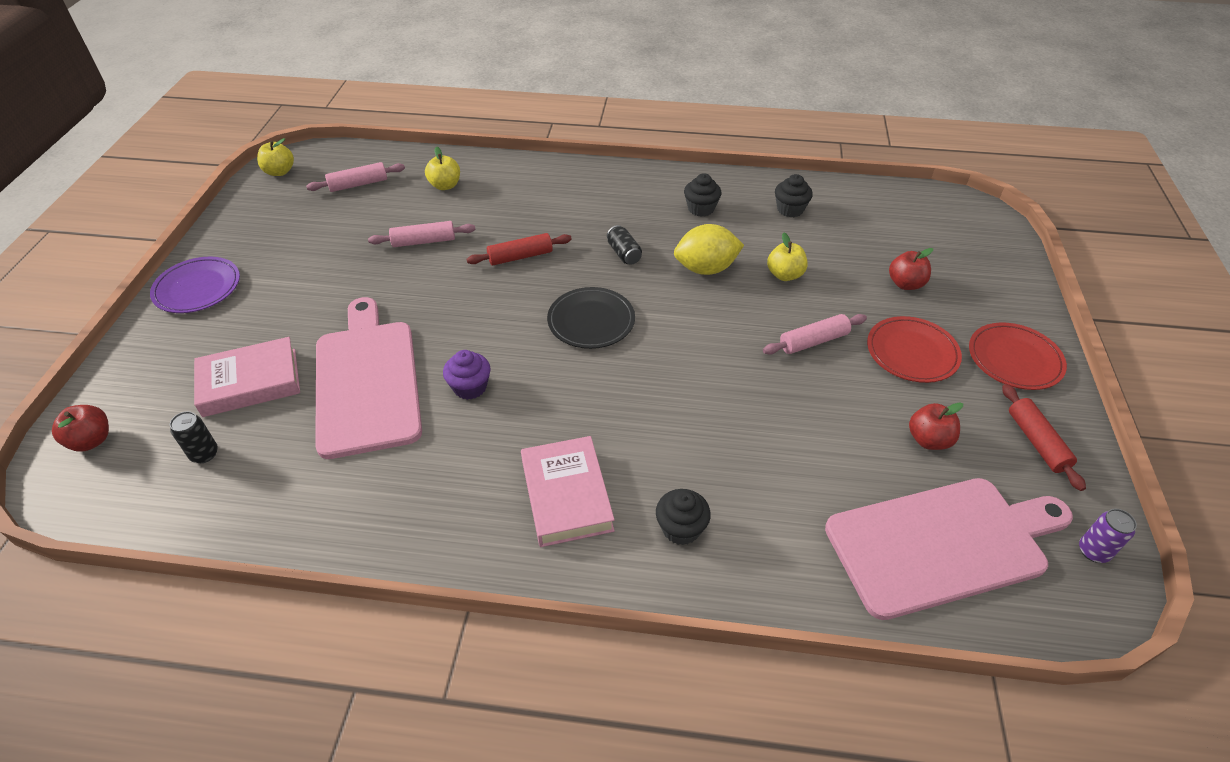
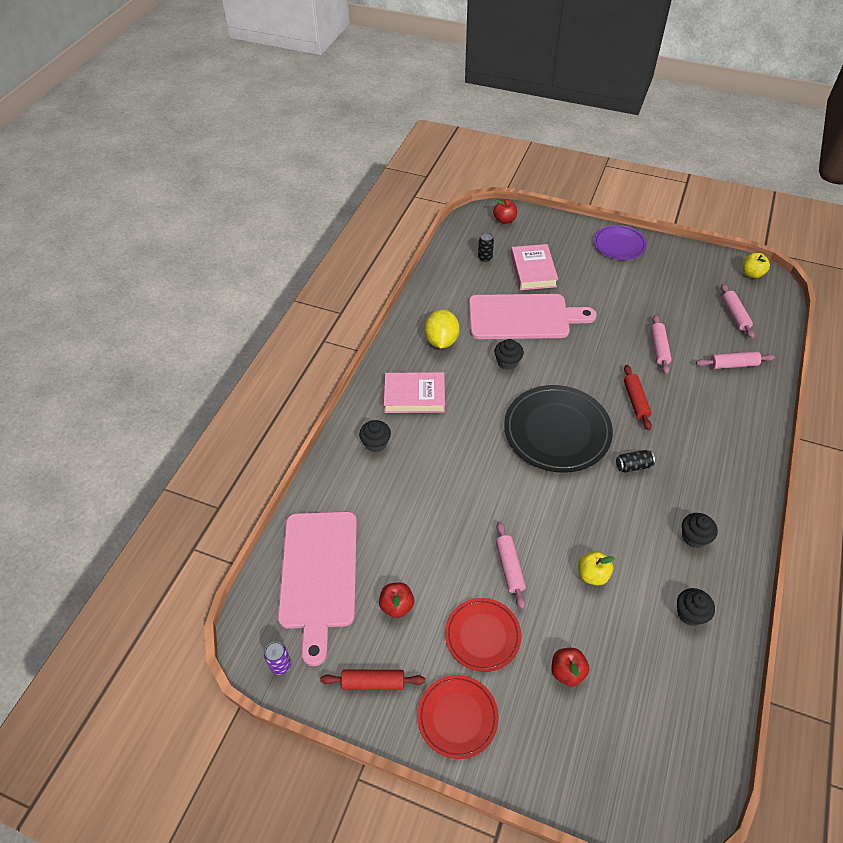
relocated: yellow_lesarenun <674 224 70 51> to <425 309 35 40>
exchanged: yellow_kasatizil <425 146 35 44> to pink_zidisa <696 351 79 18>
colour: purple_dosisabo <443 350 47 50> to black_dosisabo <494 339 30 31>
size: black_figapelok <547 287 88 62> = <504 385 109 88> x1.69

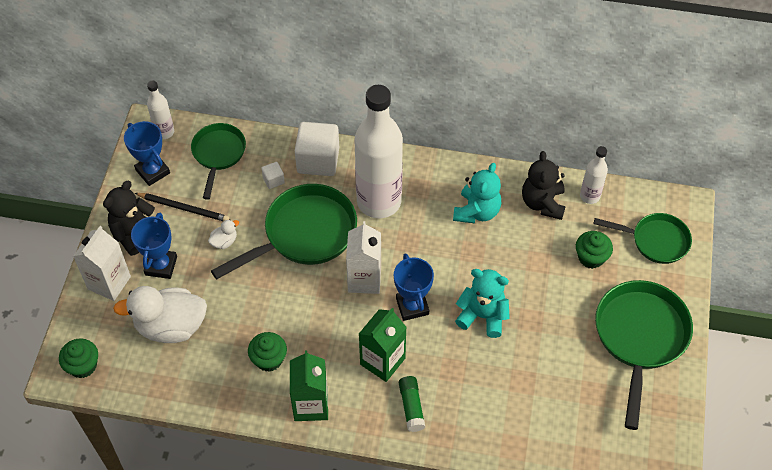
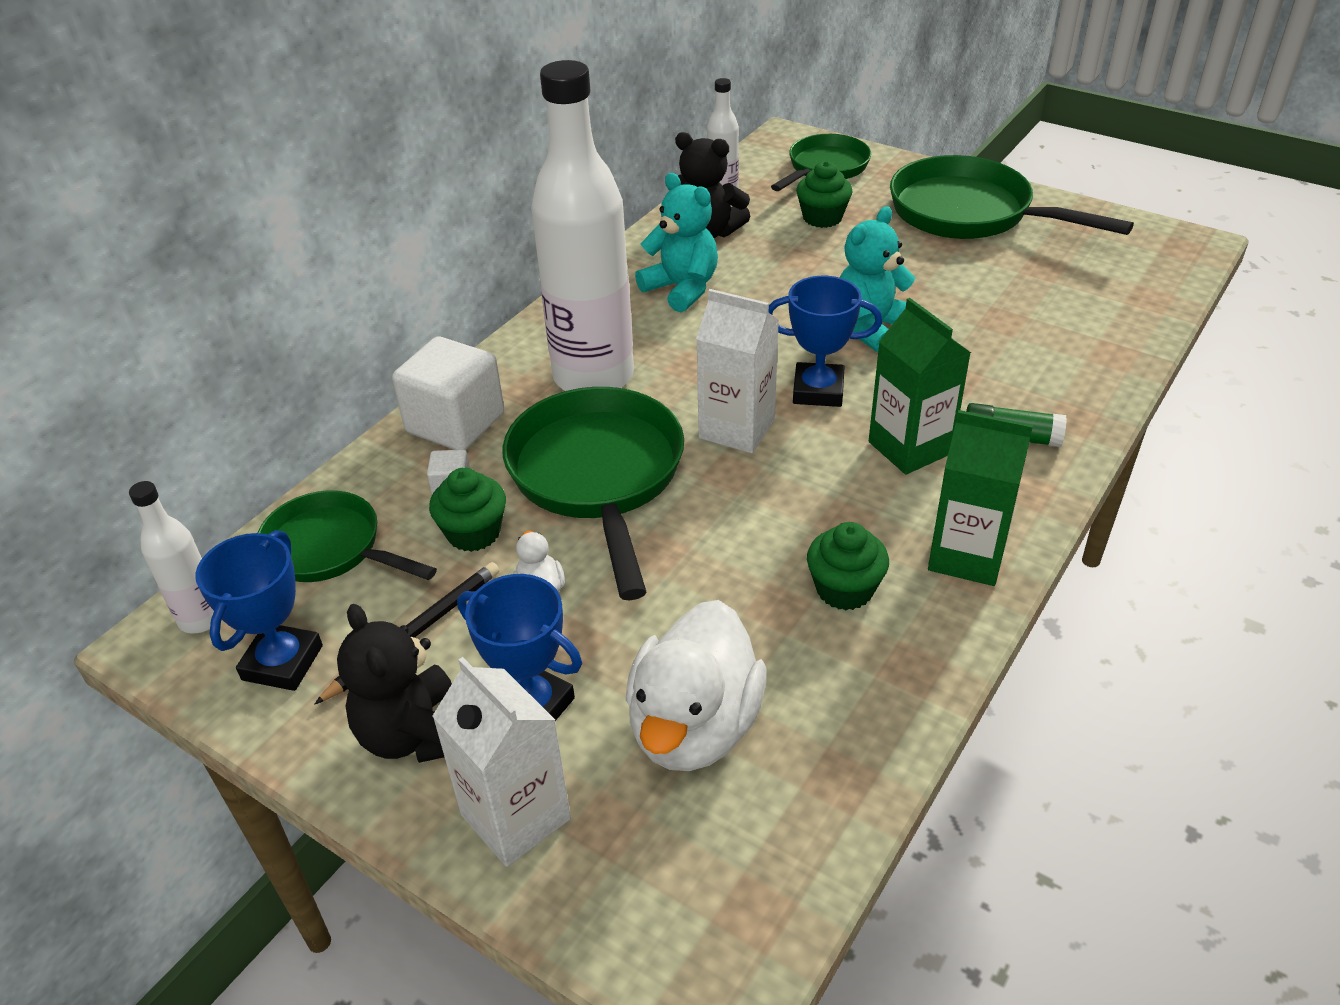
relocated: green_dosisabo <59 339 39 39> to <429 467 77 85>
spun: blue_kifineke <124 121 46 65> = <195 530 128 161> 60 degrees counterclockwise

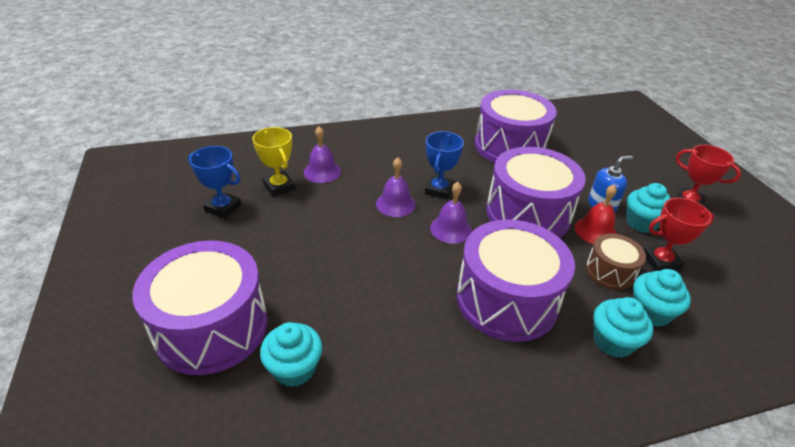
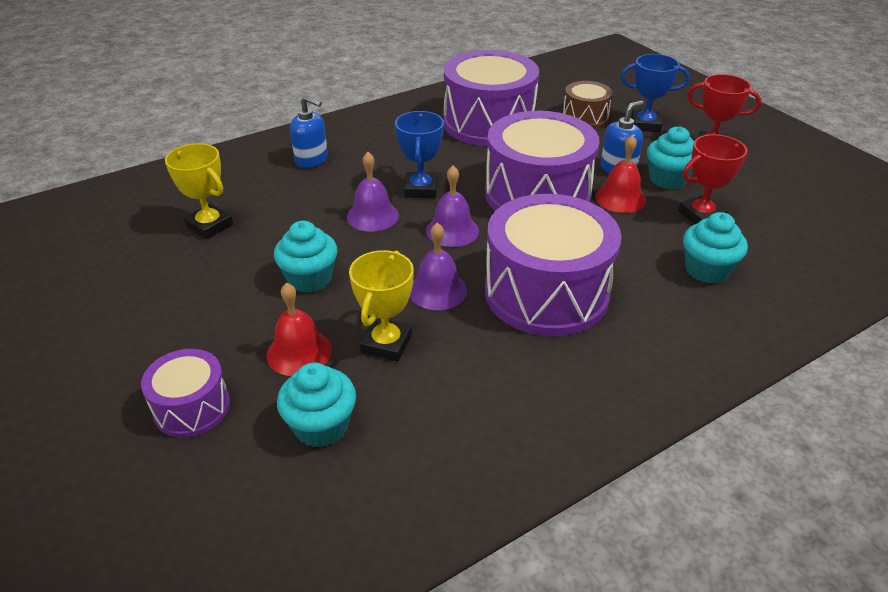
appeared: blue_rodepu <290 96 38 72>; yellow_kifineke <349 250 65 112>; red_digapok <267 283 65 93>
relocated: purple_digapok <304 126 37 57> to <410 223 57 87>; blue_kifineke <188 146 53 73> to <620 54 70 78>; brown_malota <586 234 60 56> to <563 81 50 47>; turquoise_dosisabo <594 297 59 61> to <274 221 64 72>
size: purple_malota <132 240 136 135> = <141 349 89 88> x0.51

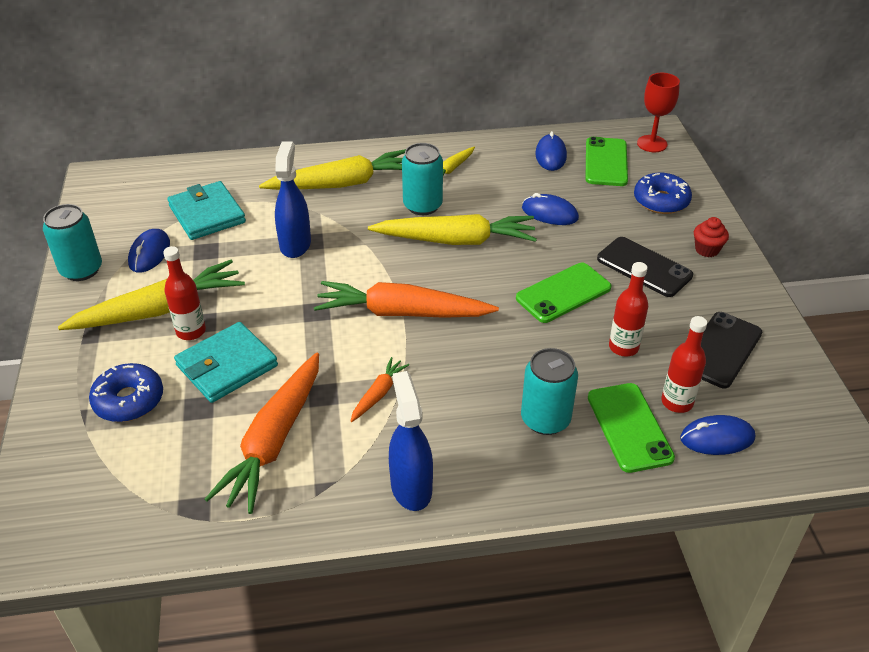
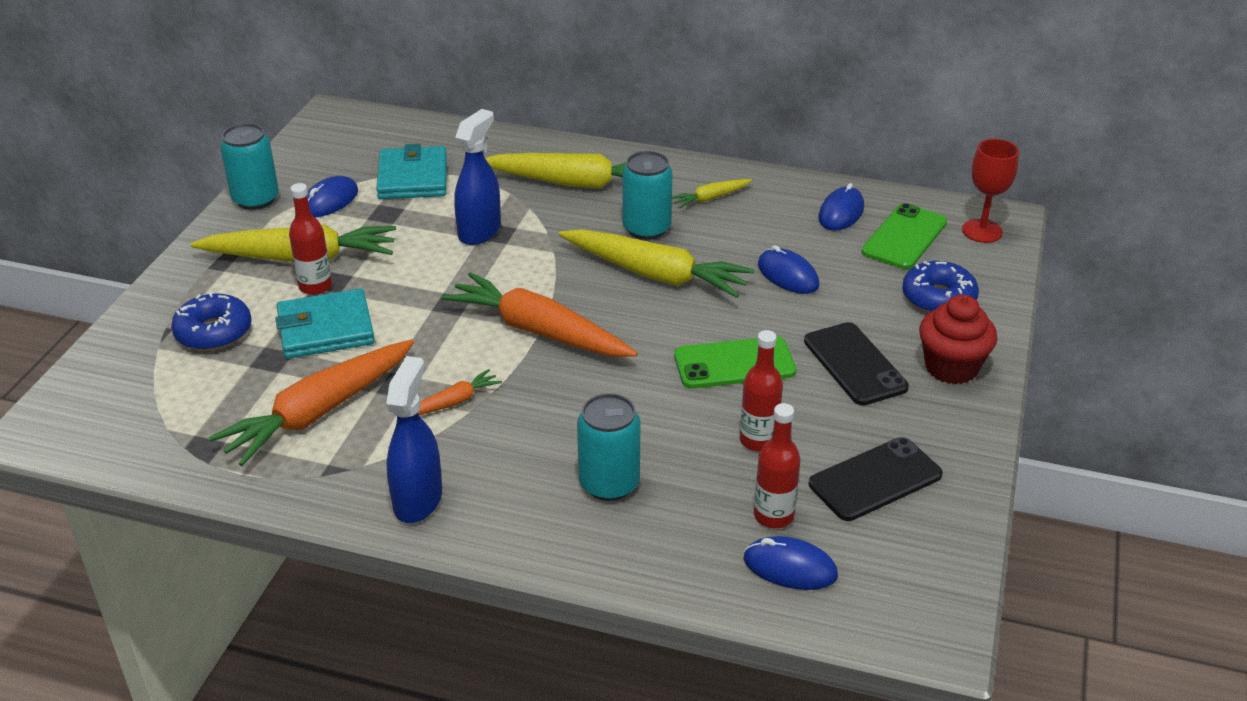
missing: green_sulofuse <588 383 87 90>
size: red_dosisabo <694 217 35 40> = <919 295 79 89> x1.68

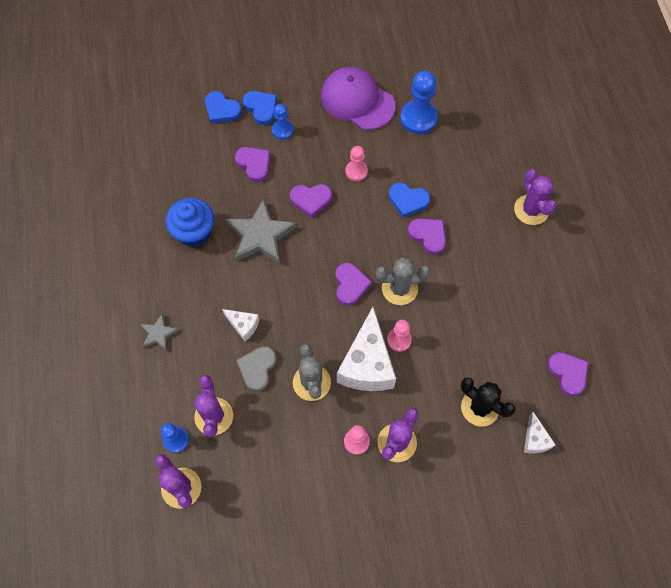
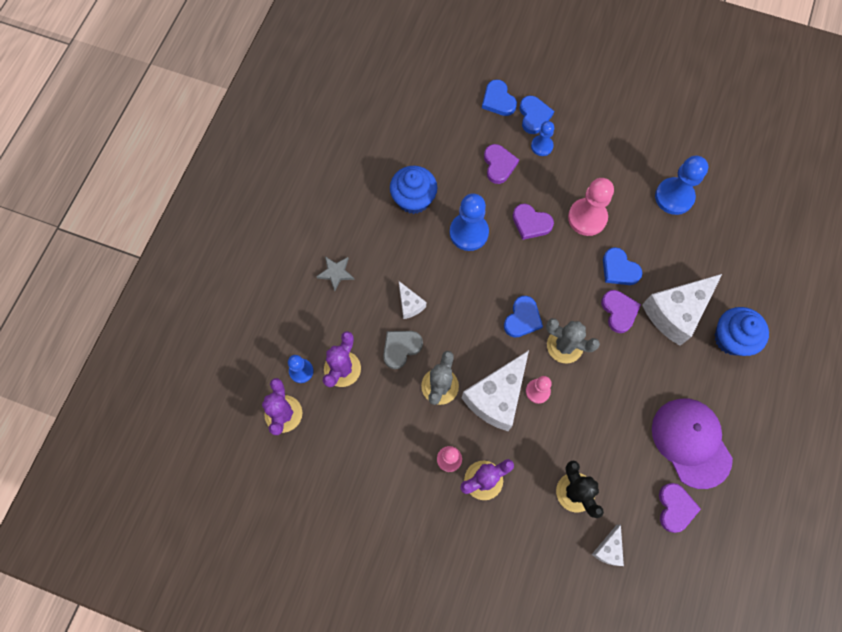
appeared: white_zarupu <642 274 80 72>
relocated: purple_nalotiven <321 67 75 63> to <652 399 81 90>
exchanged: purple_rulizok <514 169 43 56> to blue_dosisabo <715 307 54 49>; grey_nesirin <226 199 71 65> to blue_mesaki <449 193 40 58>
colour: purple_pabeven <335 262 37 44> to blue_pabeven <504 296 39 42>
size: pink_mesaki <345 146 23 35> = <568 178 46 58> x1.71

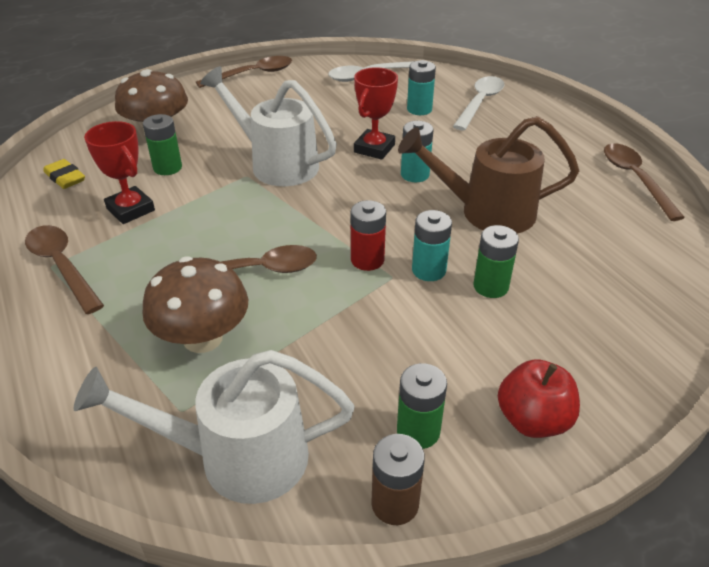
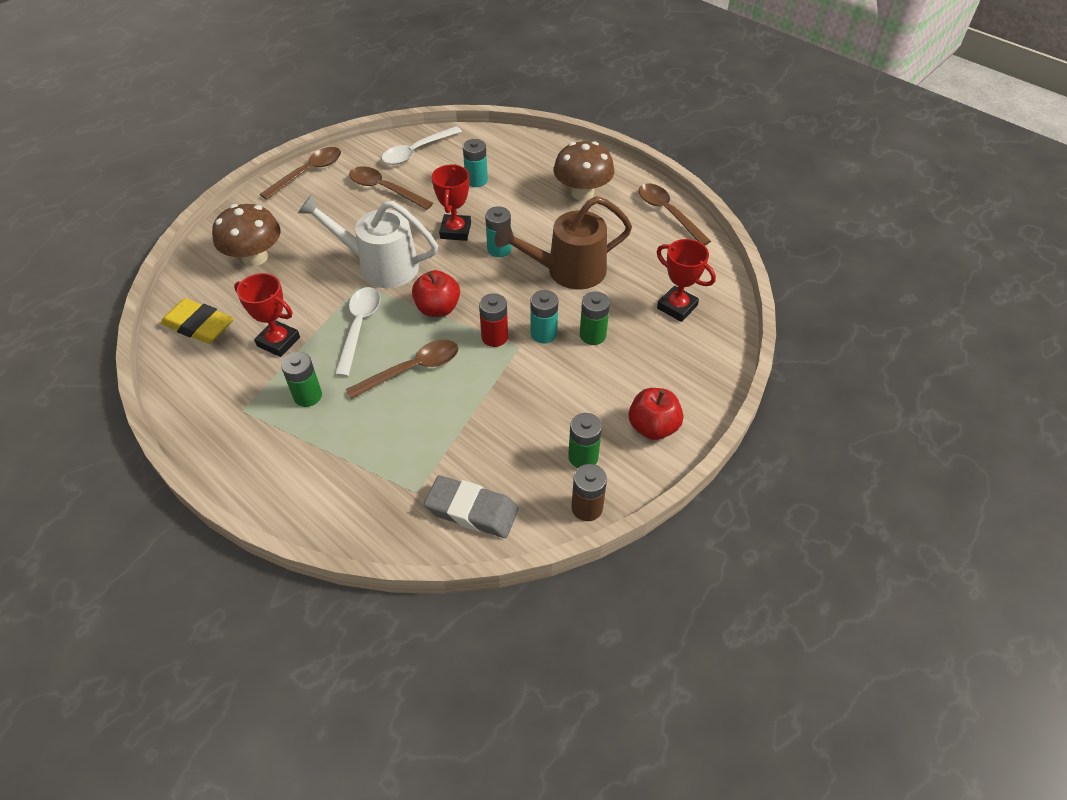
appeared: red_kifineke <657 239 59 83>; red_kasatizil <412 270 48 47>
relocated: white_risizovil <453 76 52 54> to <334 287 46 90>; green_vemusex <143 114 39 61> to <281 352 41 55>; brown_risizovil <25 225 79 89> to <349 166 84 44>; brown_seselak <142 256 106 97> to <554 141 60 59>
exchanged: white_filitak <73 350 282 154> to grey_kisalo <424 475 95 63>
size: yellow_kisalo <43 159 42 30> = <161 298 73 46> x1.57

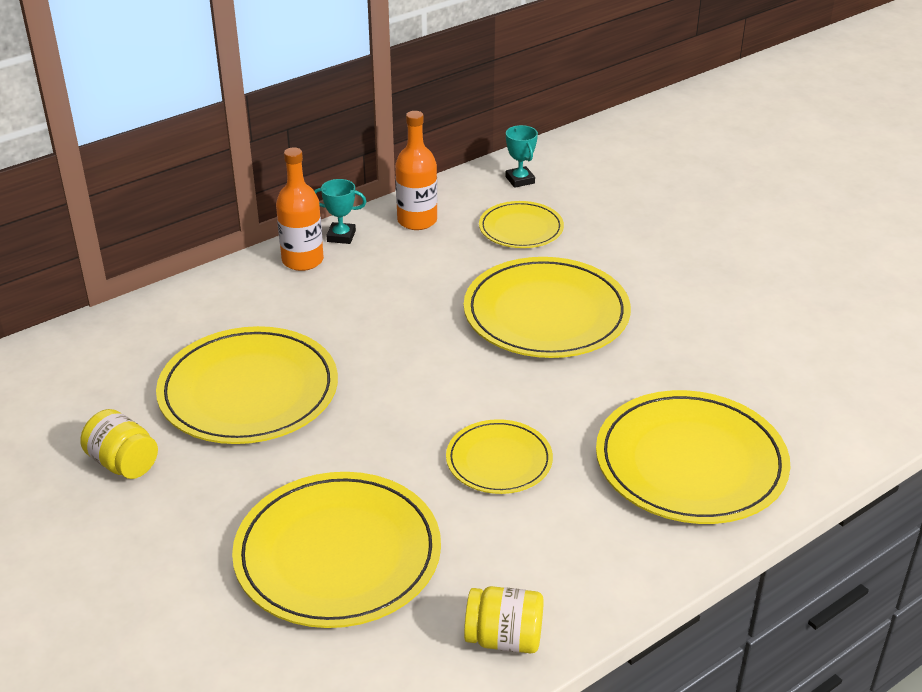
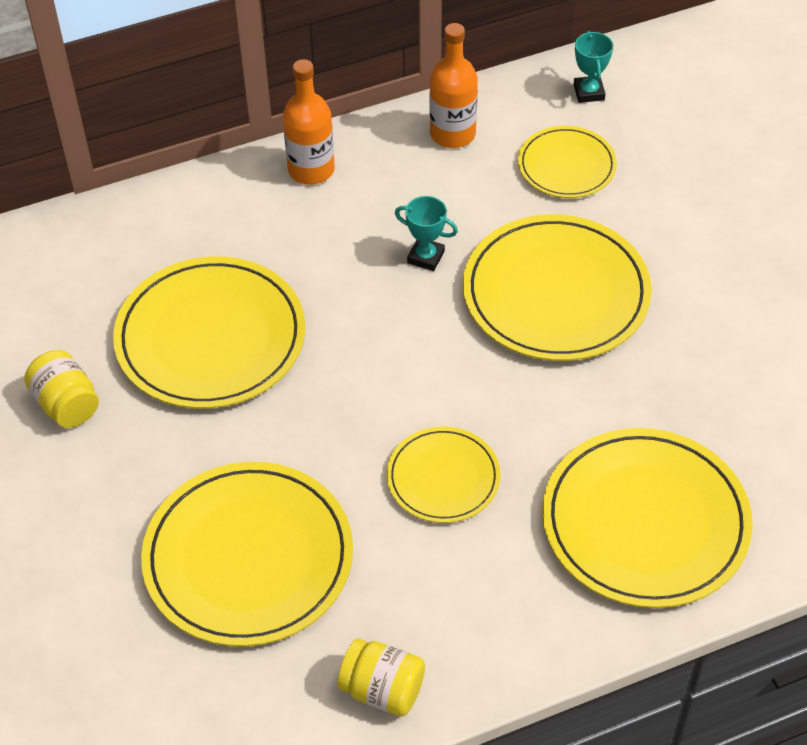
relocated: turquoise_kifineke <314 179 53 65> to <395 196 63 75>

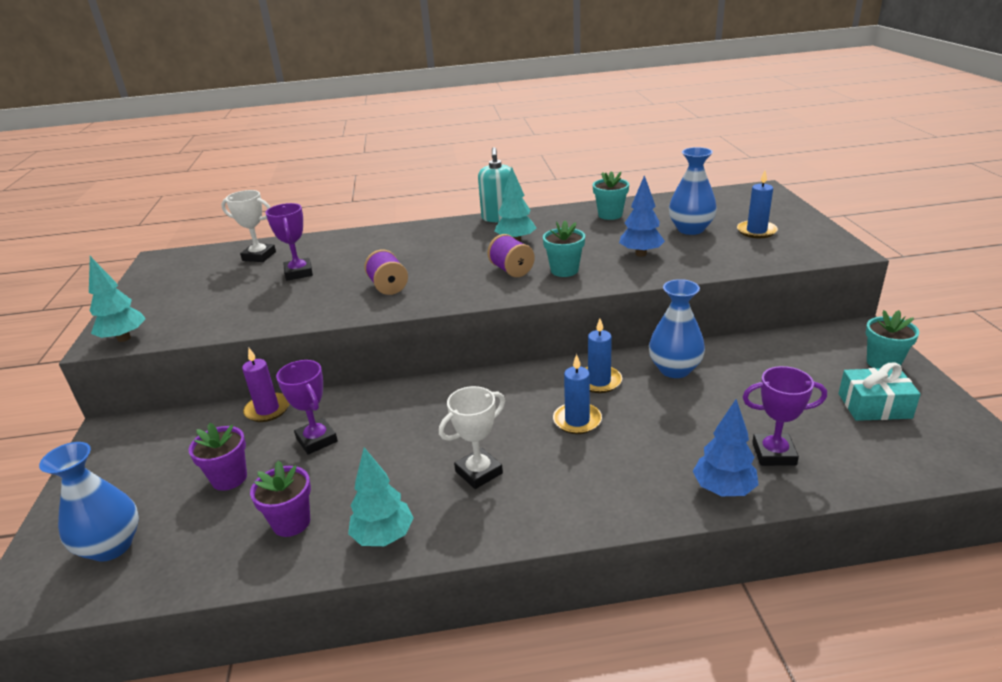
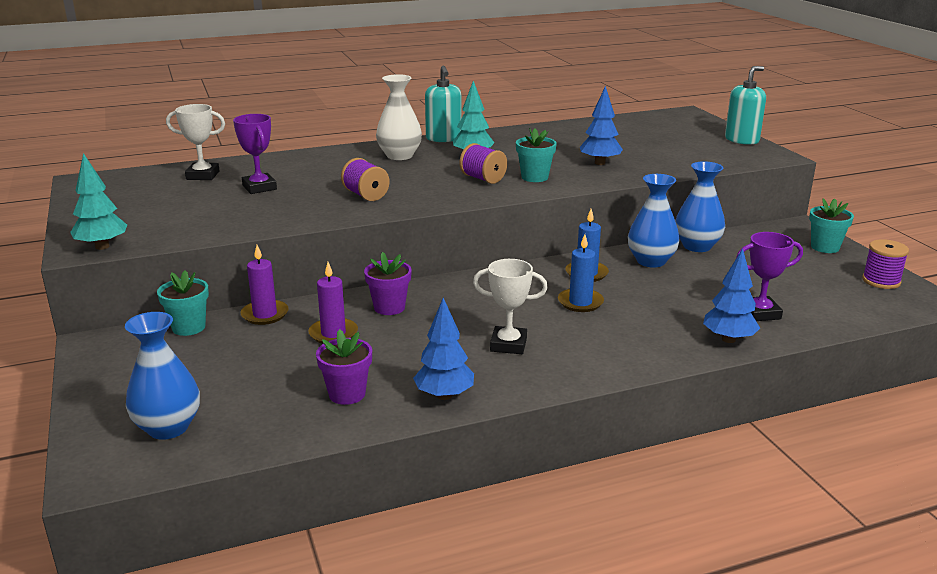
missing: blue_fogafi <737 171 41 67>; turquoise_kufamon <839 363 82 58>
appeared: turquoise_rodepu <725 66 41 79>; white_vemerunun <376 74 46 86>; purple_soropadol <862 239 47 50>
relocated: blue_vemerunun <669 147 48 88> to <675 161 50 91>; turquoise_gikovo <592 171 37 49> to <157 270 52 66>; purple_gikovo <189 423 58 68> to <364 252 48 63>
exchanged: purple_kifineke <276 360 62 95> to purple_fogafi <308 262 50 82>
colour: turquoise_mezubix <348 447 66 99> to blue_mezubix <413 298 61 102>
spun: white_kifineke <439 386 66 103> = <473 259 75 95> 60 degrees clockwise

